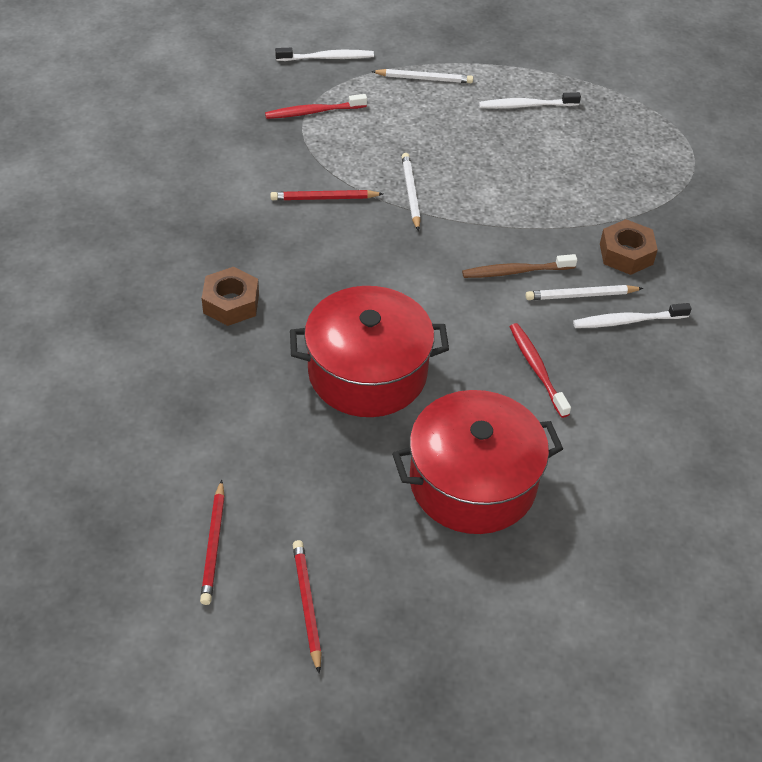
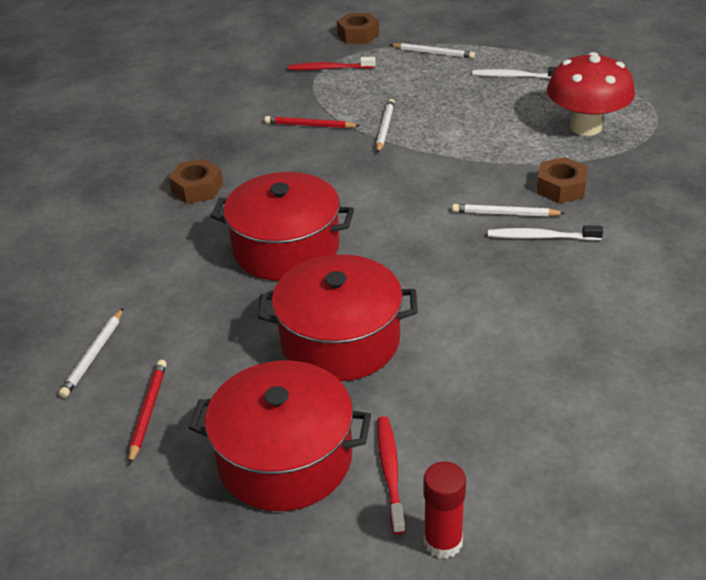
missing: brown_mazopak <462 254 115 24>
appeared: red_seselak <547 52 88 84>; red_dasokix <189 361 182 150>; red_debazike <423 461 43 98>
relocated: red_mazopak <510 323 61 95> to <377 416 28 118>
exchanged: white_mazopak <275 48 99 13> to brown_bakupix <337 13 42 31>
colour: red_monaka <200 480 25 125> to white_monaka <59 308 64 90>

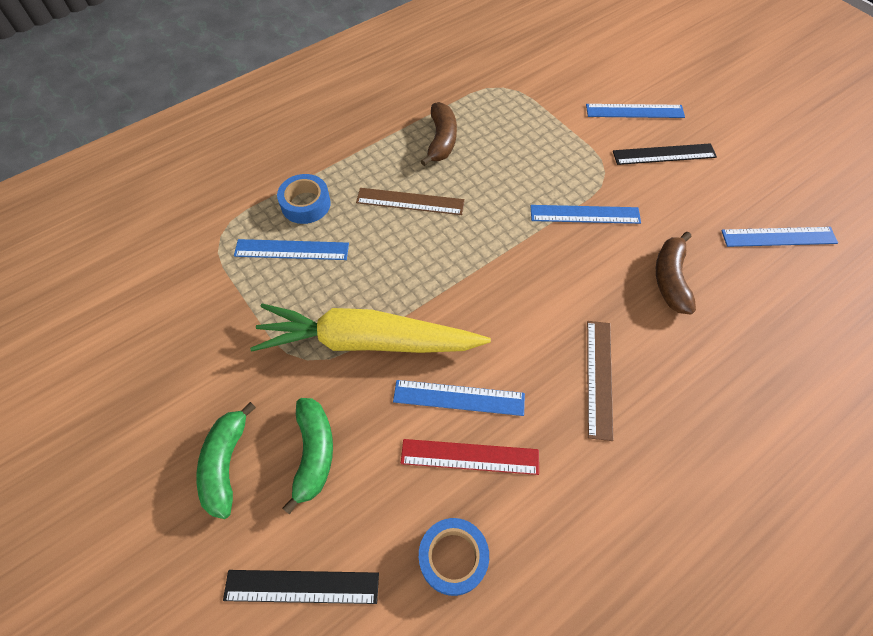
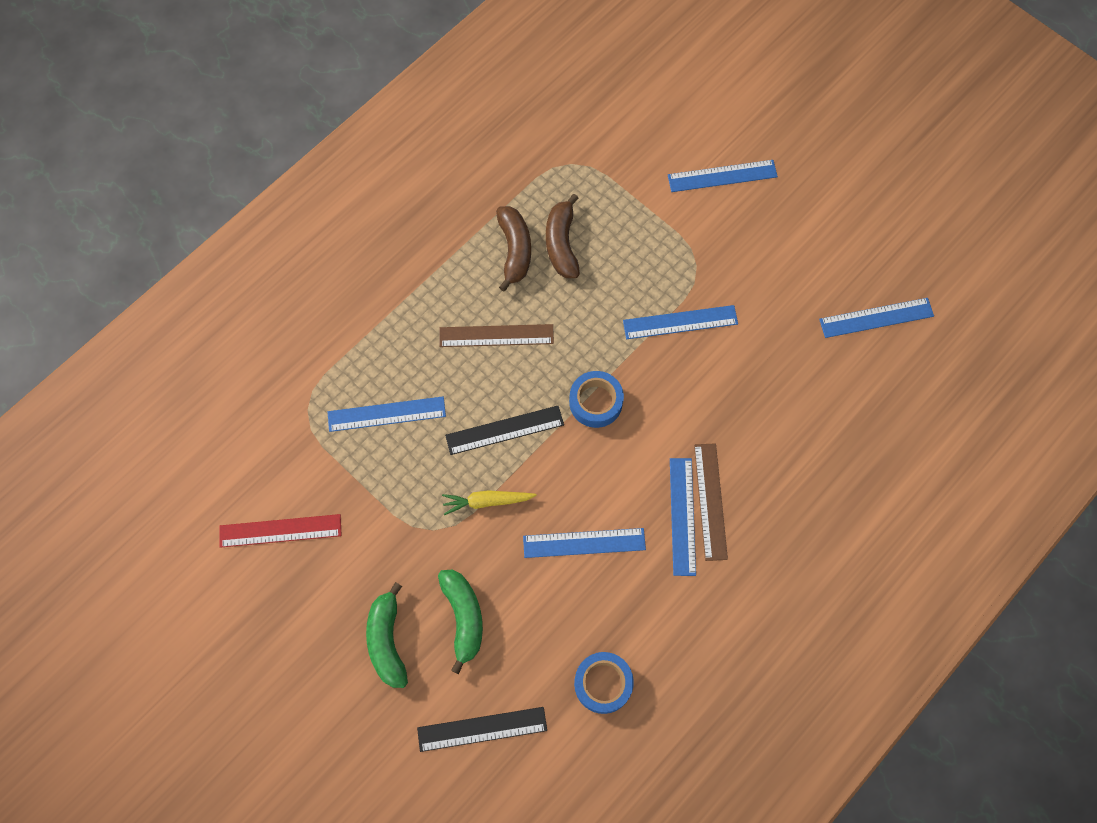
appeared: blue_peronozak <670 458 26 118>
relocated: black_peronozak <613 143 104 22> to <445 406 119 49>; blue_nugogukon <277 174 54 50> to <569 371 55 57>; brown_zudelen <656 232 40 83> to <546 194 34 84>; red_peronozak <401 439 138 36> to <220 514 122 34>
size: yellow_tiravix <250 304 241 49> = <442 490 95 25> x0.42

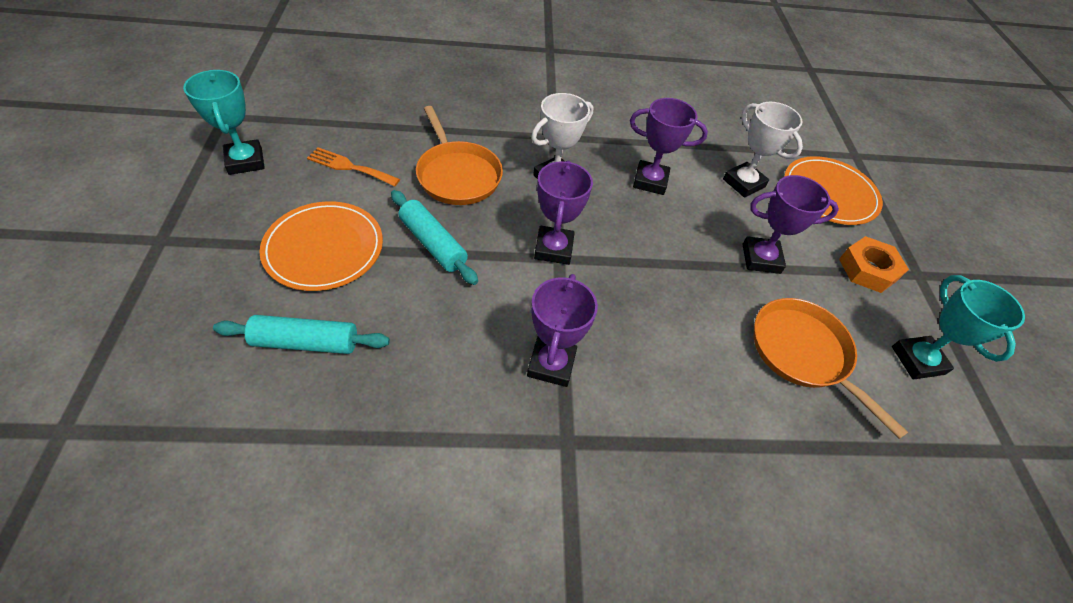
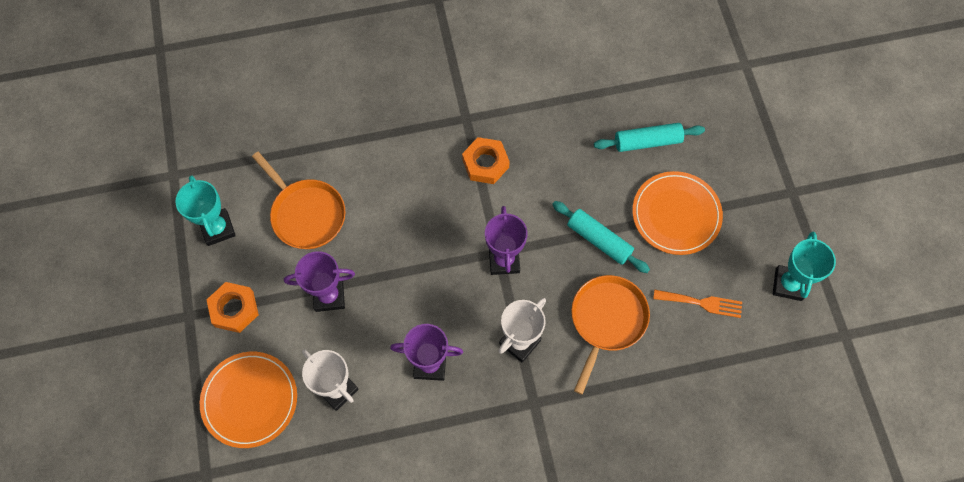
exchanged: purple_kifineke <527 274 71 113> to orange_bakupix <462 137 48 47>
spun: turquoise_kifineke <183 70 82 105> = <773 232 63 69> 45 degrees clockwise; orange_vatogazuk <416 106 87 99> = <571 275 79 120> 60 degrees clockwise

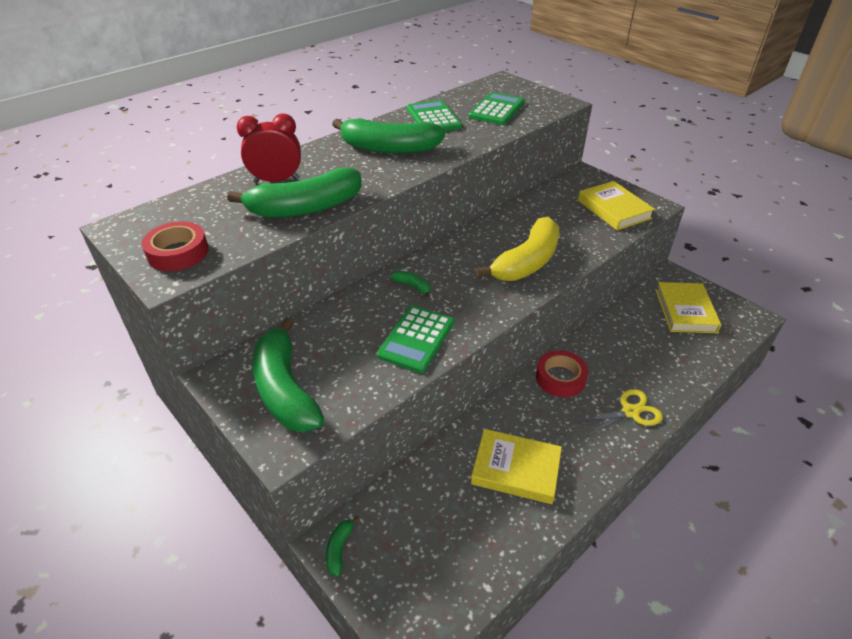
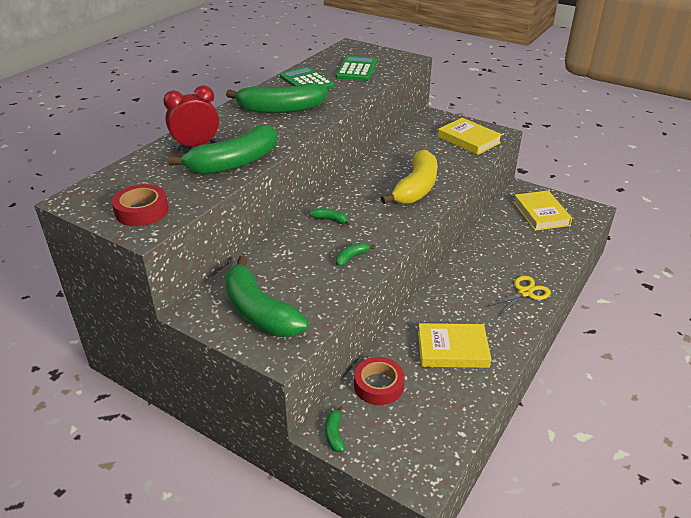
relocated: red_nugogukon <536 350 52 47> to <354 357 51 48>
exchanged: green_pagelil <377 306 77 67> to green_zudelen <336 242 39 24>

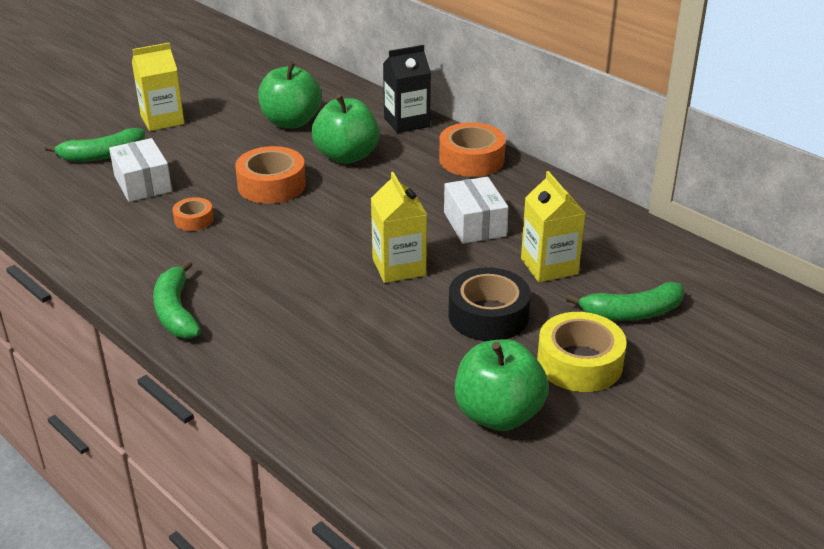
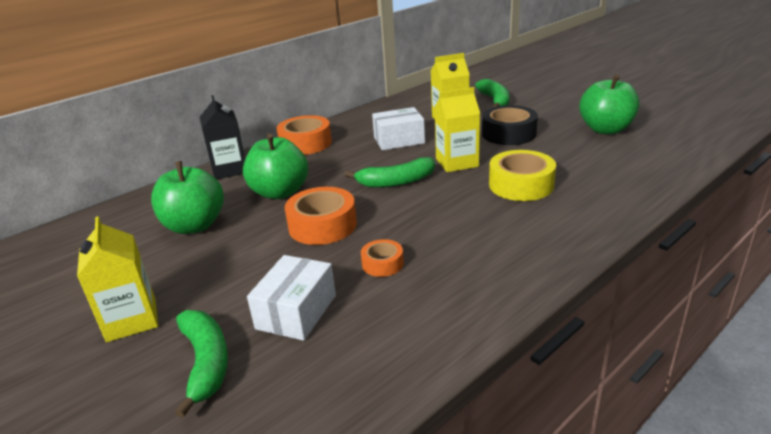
relocated: green_zudelen <153 260 48 79> to <345 157 90 31>; yellow_nugogukon <537 312 90 80> to <489 150 67 51>
spun: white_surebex <109 138 63 64> = <247 255 89 86> 45 degrees counterclockwise

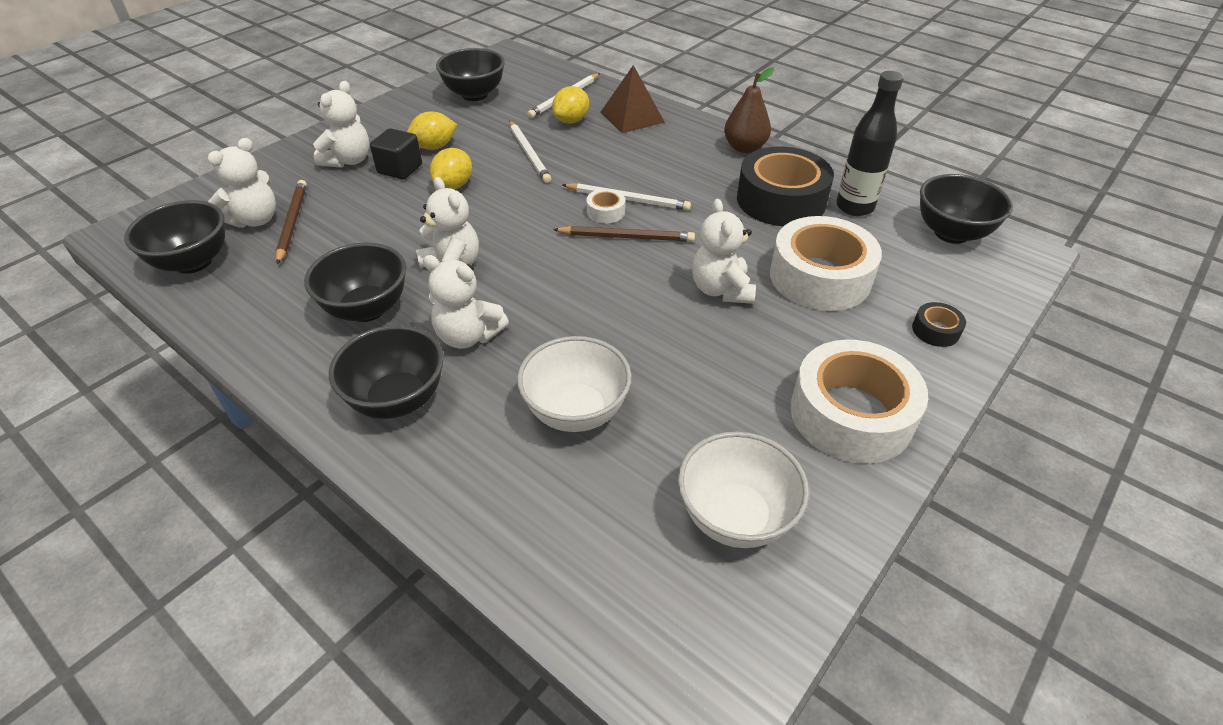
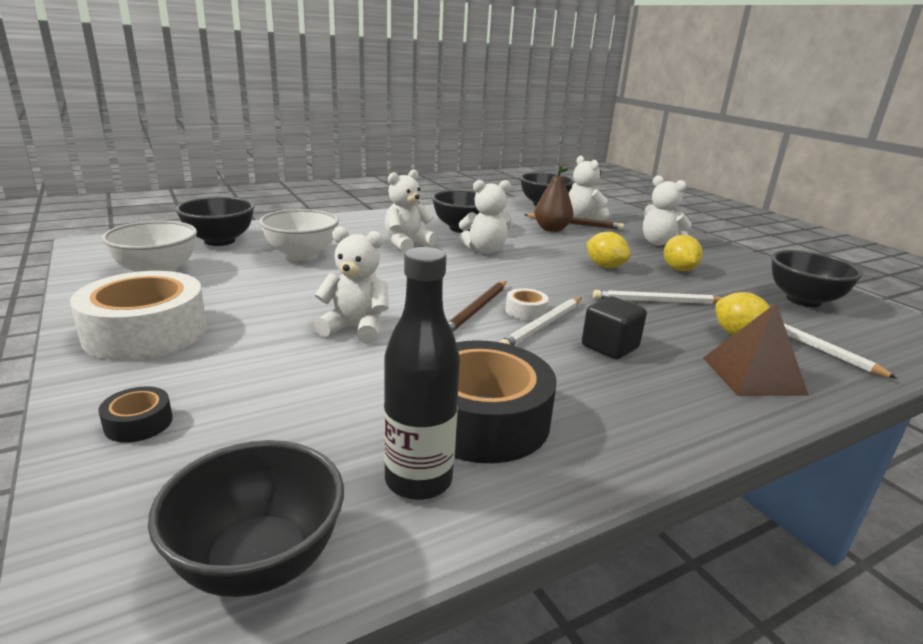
missing: white_nugogukon <770 216 112 95>
relocated: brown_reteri <724 67 50 86> to <534 165 39 67>; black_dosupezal <370 128 52 51> to <582 296 65 63>; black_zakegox <329 325 115 94> to <175 197 79 49>

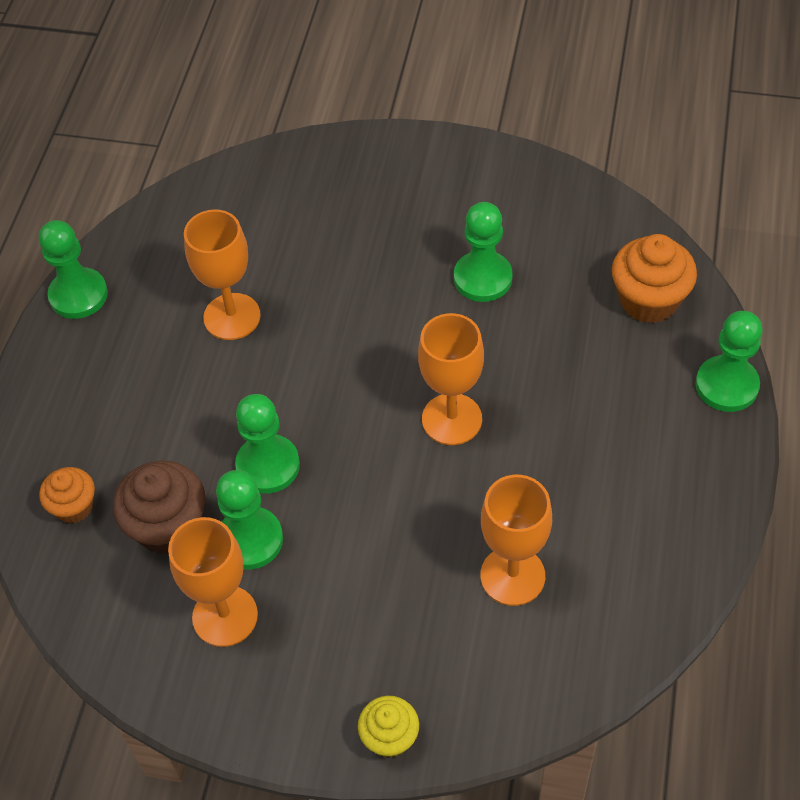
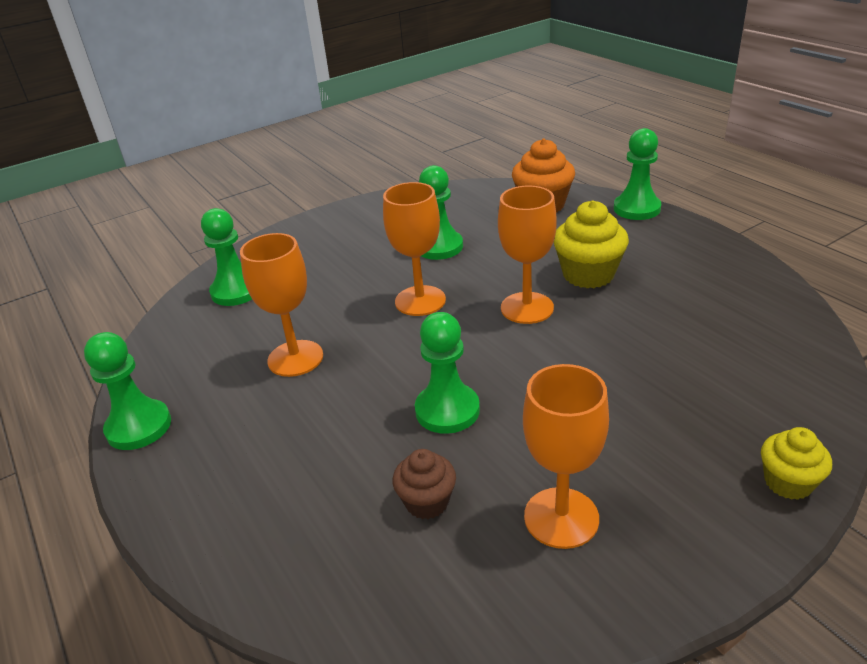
missing: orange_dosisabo <39 467 56 56>
appeared: yellow_dosisabo <554 200 75 88>
relocated: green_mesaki <216 470 67 100> to <201 208 51 98>; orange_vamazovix <480 475 72 131> to <383 182 63 134>
size: brown_dosisabo <113 461 93 94> = <392 449 64 70> x0.61

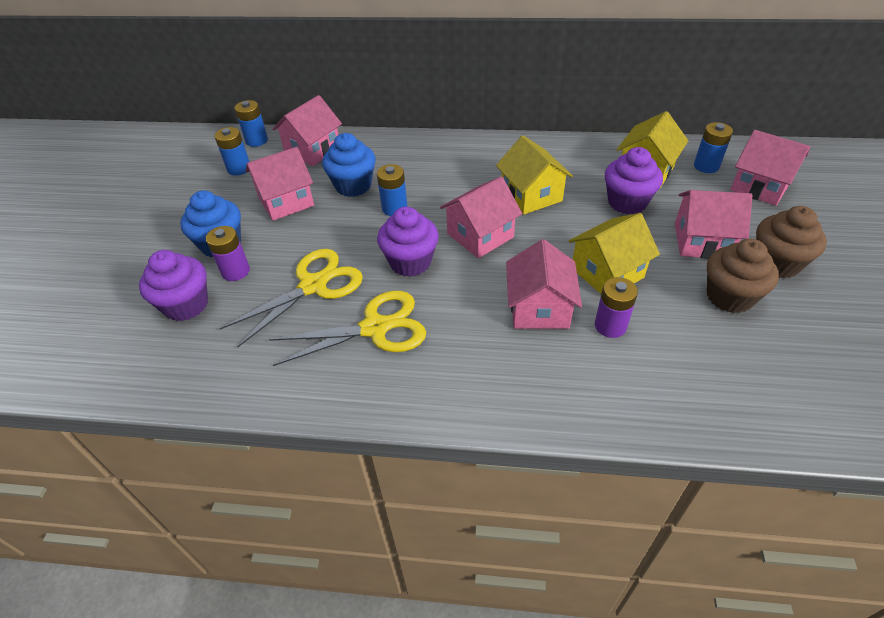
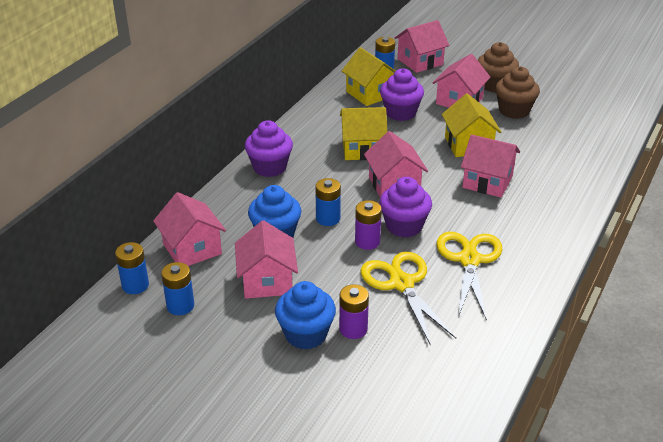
relocated: purple_dosisabo <139 250 69 71> to <245 120 48 57>; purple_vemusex <595 277 43 61> to <355 200 27 50>

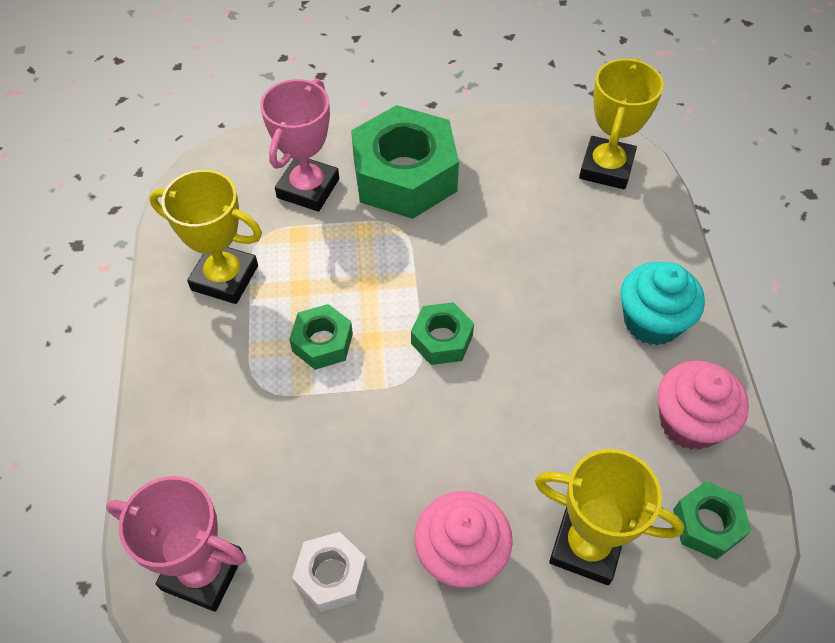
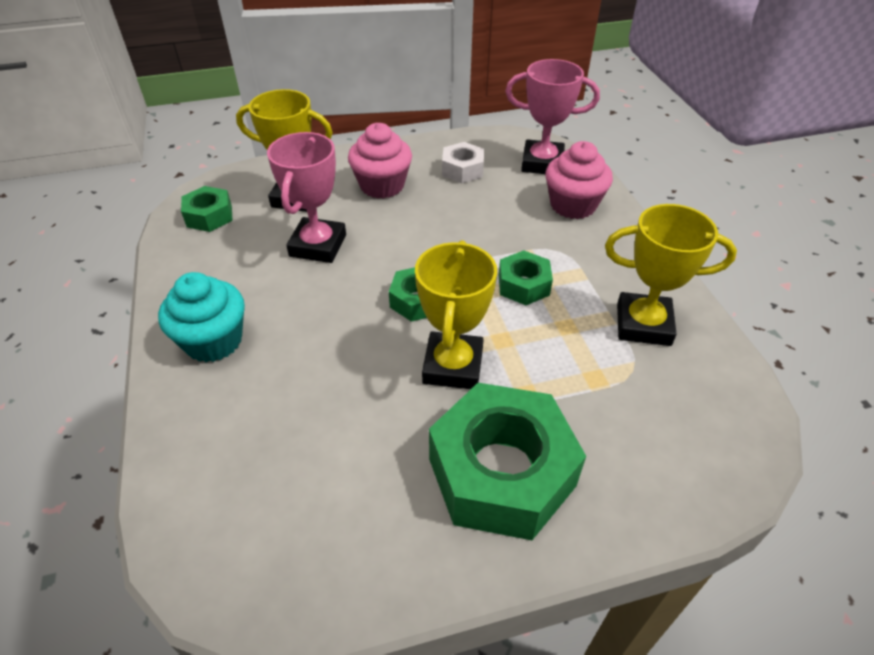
relocated: yellow_kifineke <579 58 85 131> to <415 240 82 149>; pink_kifineke <260 79 79 133> to <267 132 79 131>; pink_dosisabo <658 361 91 89> to <546 141 67 78>

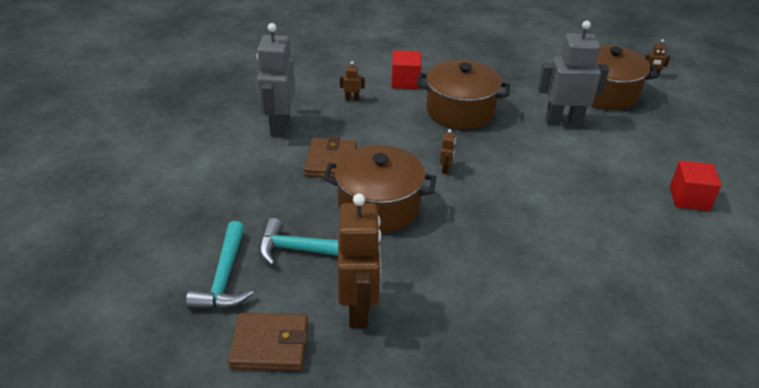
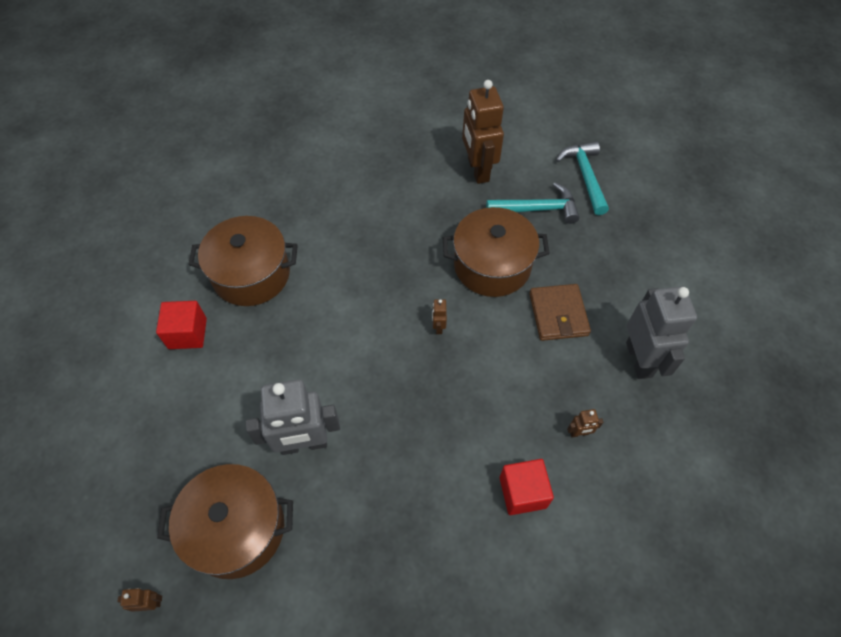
missing: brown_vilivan <228 313 80 58>
relocated: brown_dasokix <416 60 94 69> to <188 216 110 90>

